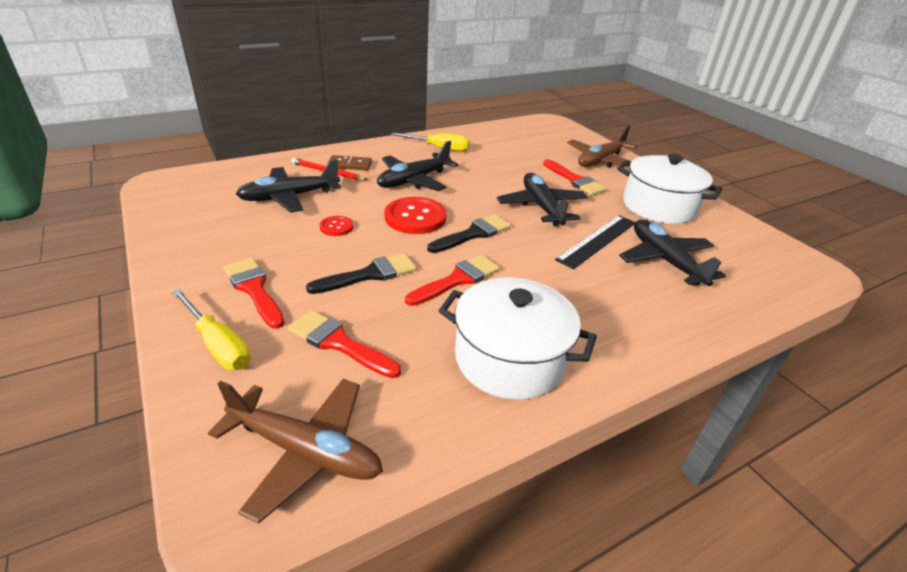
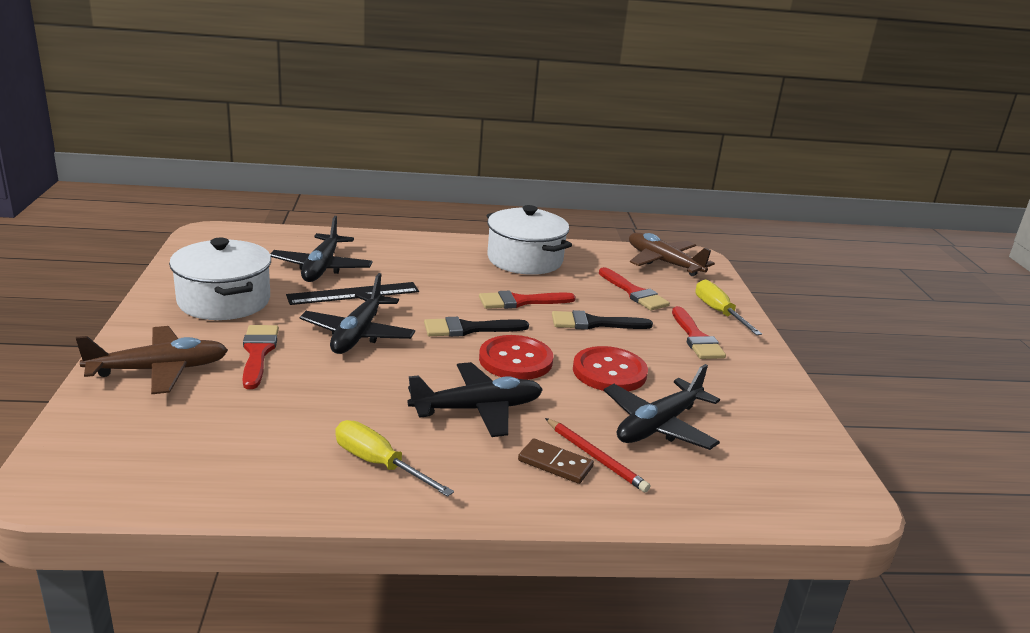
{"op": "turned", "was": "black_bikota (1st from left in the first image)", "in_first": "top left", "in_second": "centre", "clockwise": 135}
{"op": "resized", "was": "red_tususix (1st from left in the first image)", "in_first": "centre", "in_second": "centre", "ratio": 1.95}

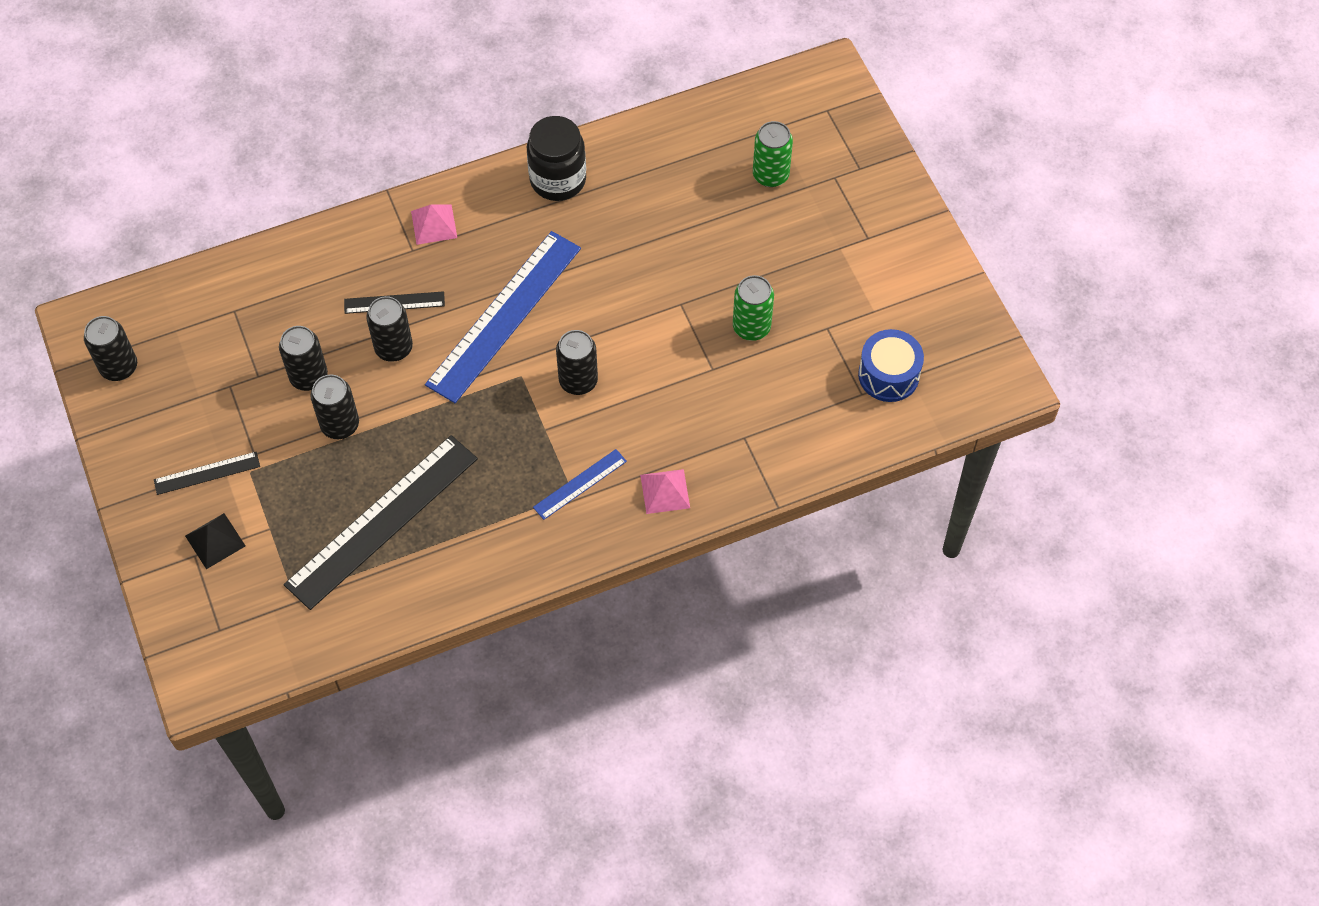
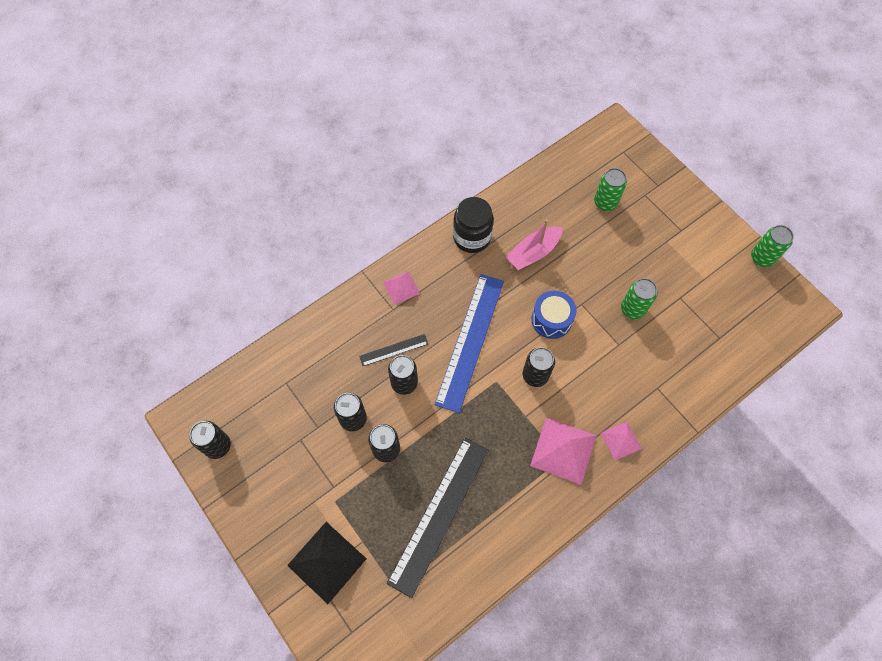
{"op": "removed", "was": "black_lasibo (1st from left)", "in_first": "middle left"}
{"op": "added", "now": "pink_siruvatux", "in_second": "centre"}
{"op": "added", "now": "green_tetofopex (3rd from left)", "in_second": "middle right"}
{"op": "moved", "was": "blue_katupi", "in_first": "middle right", "in_second": "centre"}
{"op": "replaced", "was": "blue_lasibo (2nd from left)", "now": "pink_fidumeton (2nd from left)", "in_first": "centre", "in_second": "bottom centre"}
{"op": "resized", "was": "black_fidumeton", "in_first": "middle left", "in_second": "bottom centre", "ratio": 1.73}

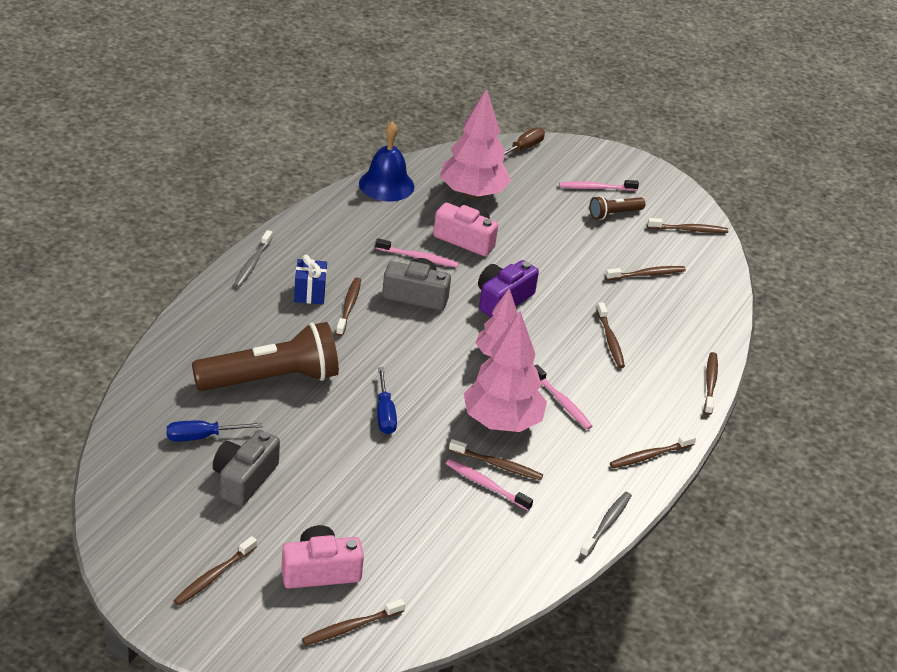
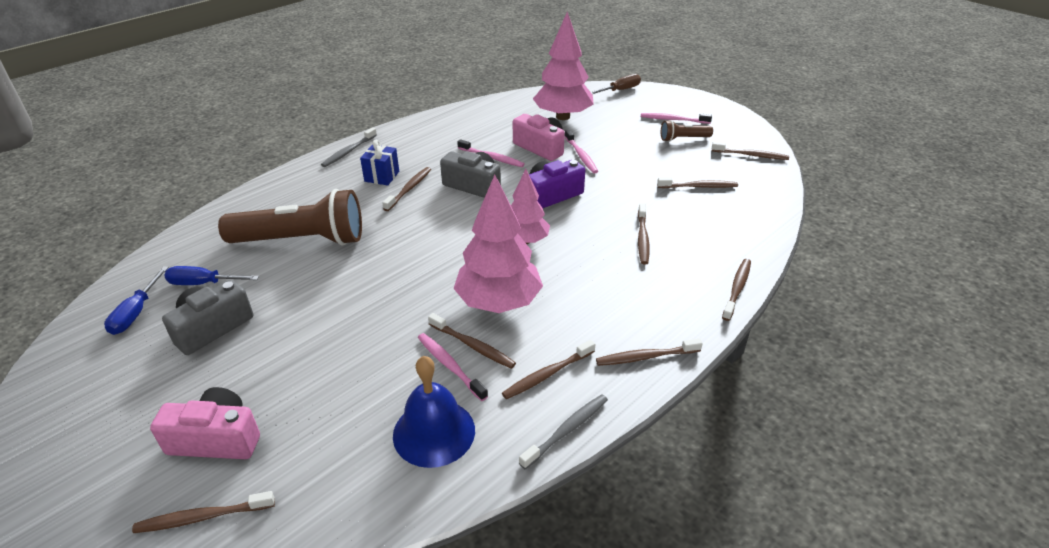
{"op": "moved", "was": "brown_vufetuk (1st from left in the first image)", "now": "brown_vufetuk (4th from left)", "in_first": "bottom left", "in_second": "bottom centre"}
{"op": "moved", "was": "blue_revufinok", "in_first": "top centre", "in_second": "bottom centre"}
{"op": "moved", "was": "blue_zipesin (2nd from left in the first image)", "now": "blue_zipesin (1st from left)", "in_first": "centre", "in_second": "middle left"}
{"op": "moved", "was": "pink_vufetuk (3rd from left)", "in_first": "centre", "in_second": "top centre"}

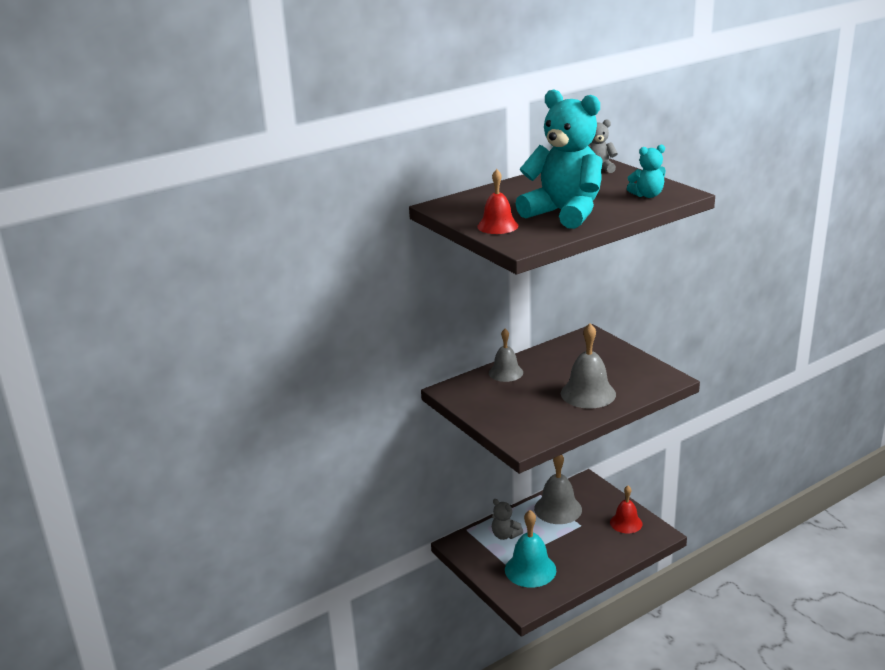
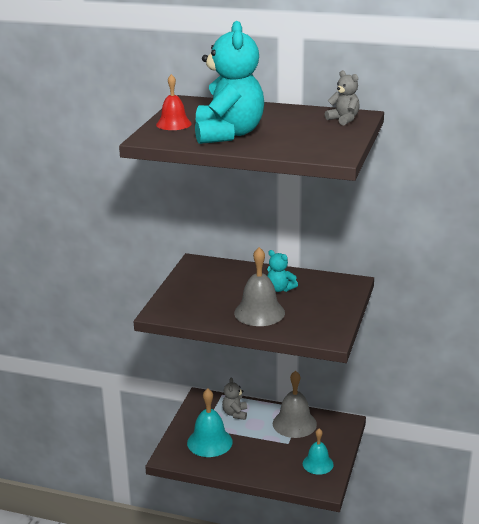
{"op": "removed", "was": "grey_revufinok (1st from left)", "in_first": "centre"}
{"op": "moved", "was": "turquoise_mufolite (2nd from left)", "in_first": "top right", "in_second": "centre"}
{"op": "recoloured", "was": "red_revufinok (2nd from left)", "now": "turquoise_revufinok (2nd from left)", "in_first": "bottom right", "in_second": "bottom centre"}

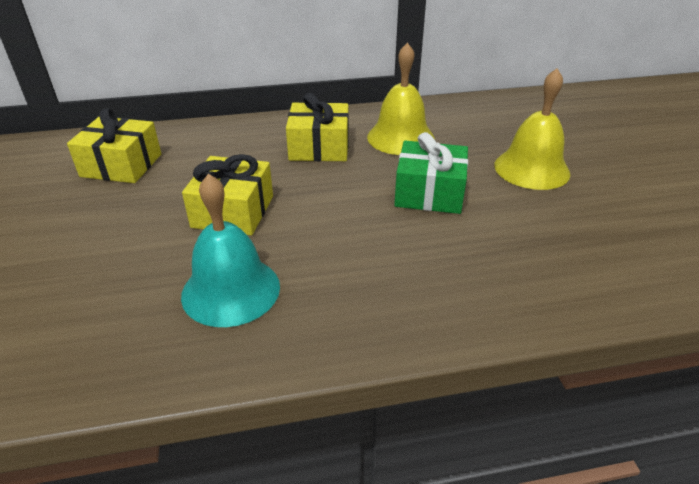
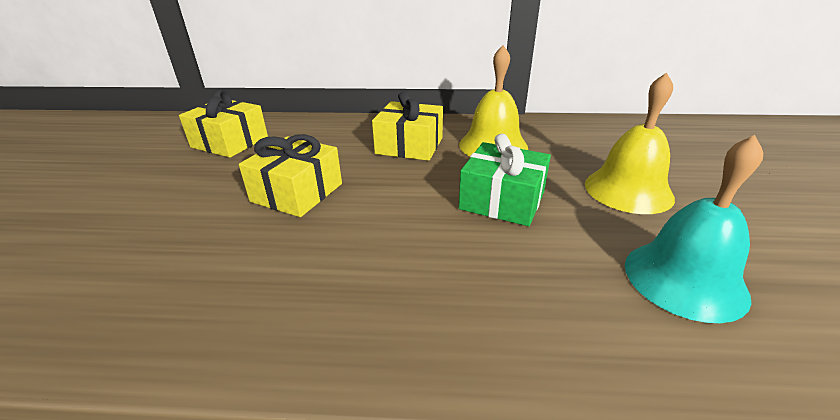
{"op": "moved", "was": "turquoise_revufinok", "in_first": "middle left", "in_second": "middle right"}

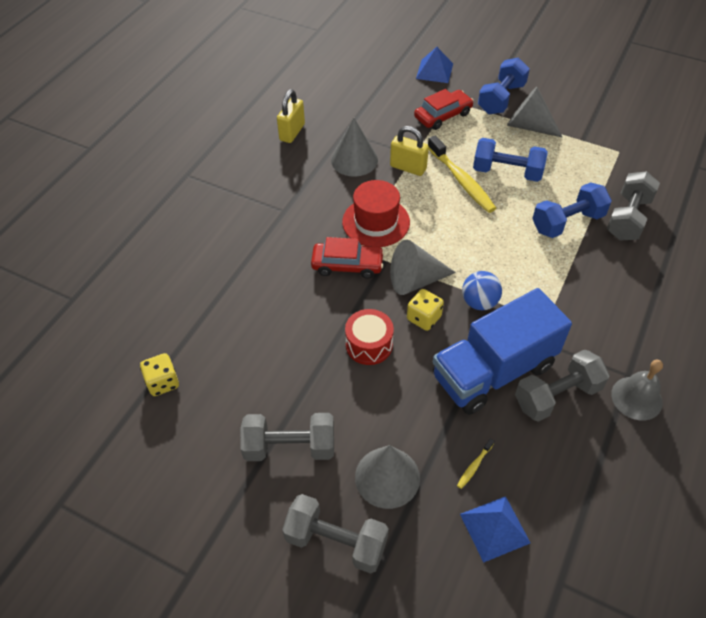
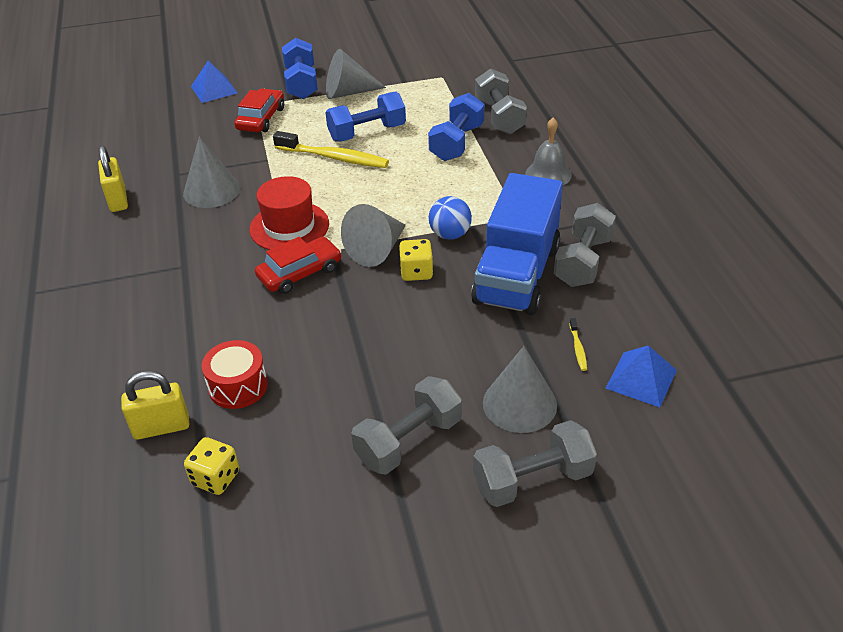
{"op": "moved", "was": "red_katupi", "in_first": "centre", "in_second": "middle left"}
{"op": "moved", "was": "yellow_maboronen (2nd from left)", "in_first": "top centre", "in_second": "middle left"}
{"op": "moved", "was": "grey_revufinok", "in_first": "middle right", "in_second": "top centre"}

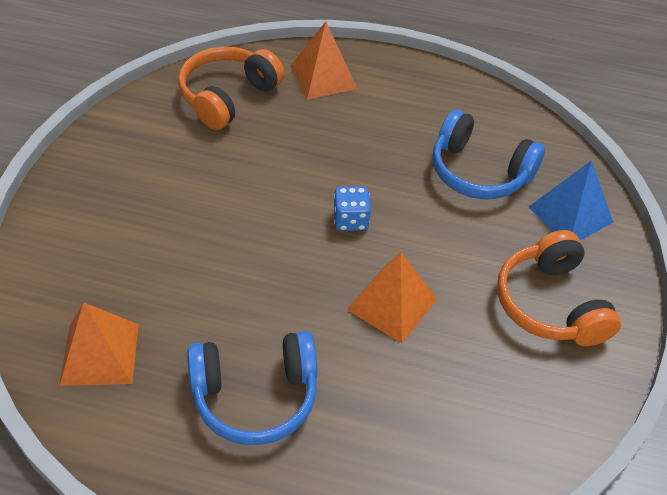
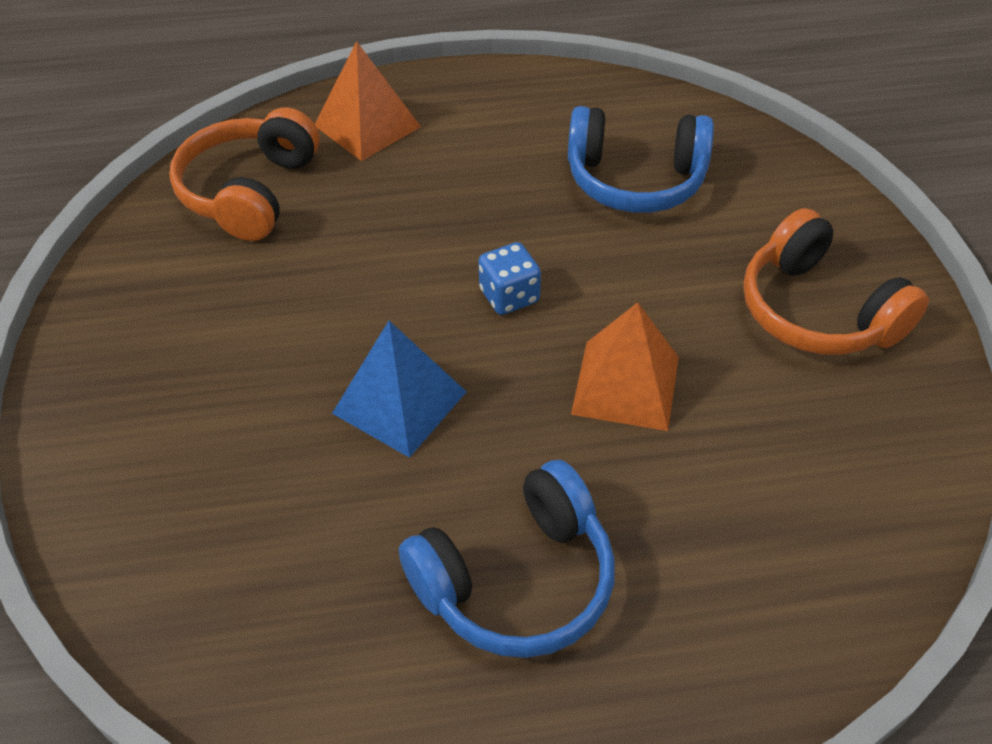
{"op": "removed", "was": "orange_fidumeton (1st from left)", "in_first": "bottom left"}
{"op": "moved", "was": "blue_fidumeton", "in_first": "middle right", "in_second": "centre"}

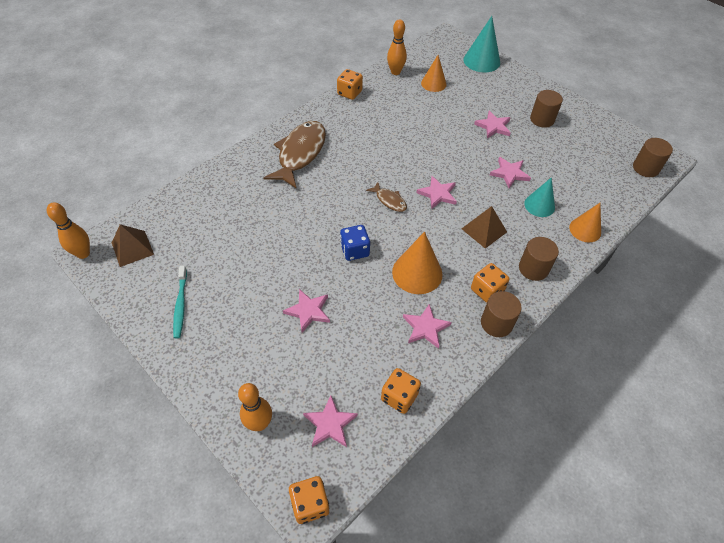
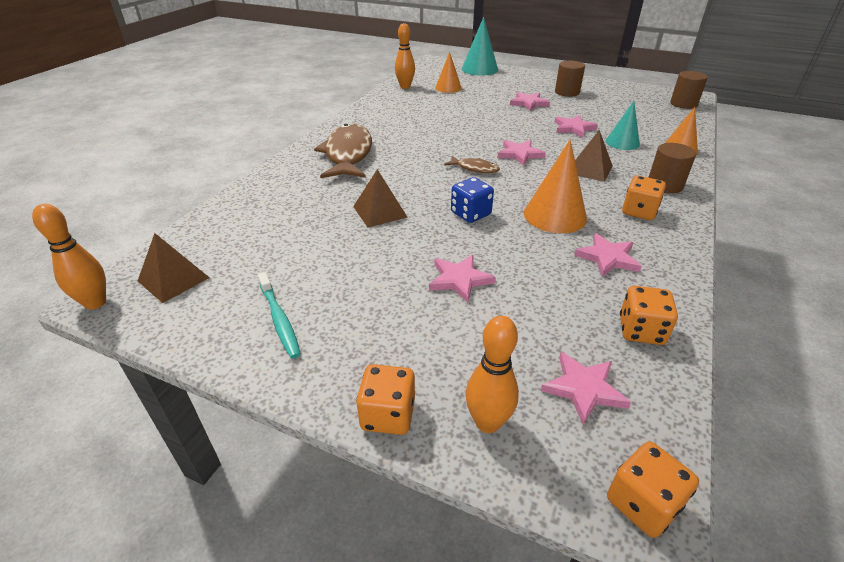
{"op": "removed", "was": "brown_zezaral (1st from left)", "in_first": "middle right"}
{"op": "added", "now": "brown_fidumeton (2nd from left)", "in_second": "centre"}
{"op": "moved", "was": "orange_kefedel (2nd from left in the first image)", "now": "orange_kefedel (1st from left)", "in_first": "top centre", "in_second": "bottom centre"}

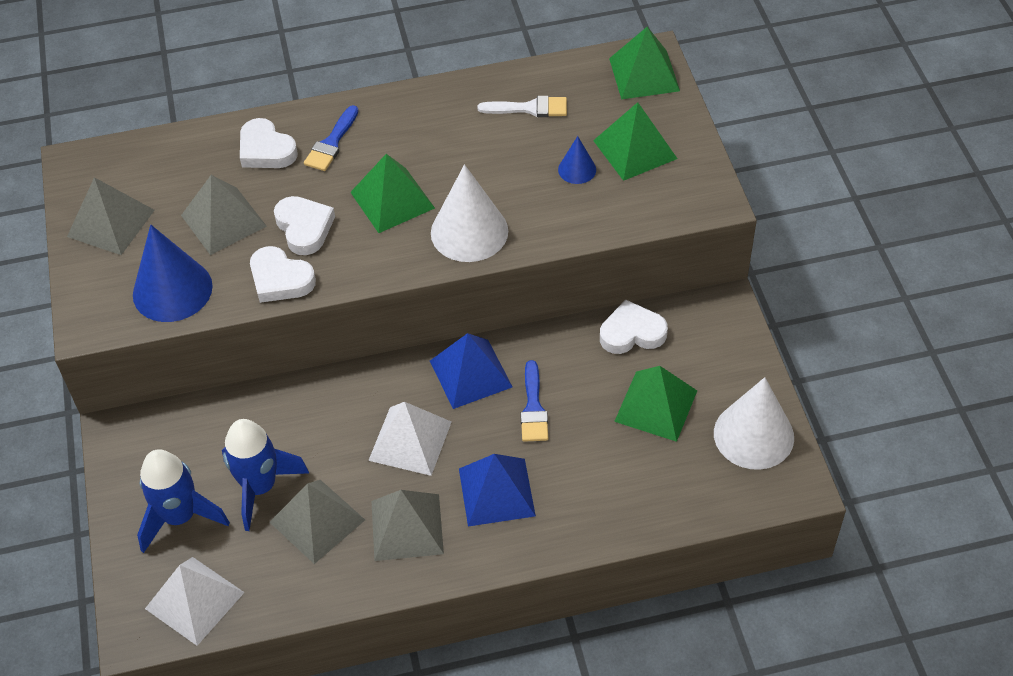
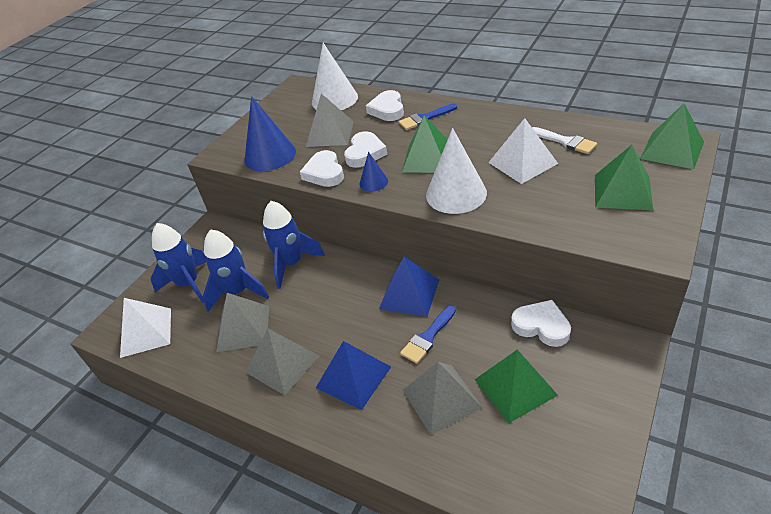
{"op": "added", "now": "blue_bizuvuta (3rd from left)", "in_second": "centre"}
{"op": "moved", "was": "grey_fidumeton (1st from left in the first image)", "now": "grey_fidumeton (4th from left)", "in_first": "top left", "in_second": "bottom centre"}
{"op": "moved", "was": "white_fidumeton (2nd from left)", "in_first": "centre", "in_second": "top right"}
{"op": "moved", "was": "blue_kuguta (2nd from left)", "in_first": "top centre", "in_second": "centre"}
{"op": "moved", "was": "white_kuguta (2nd from left in the first image)", "now": "white_kuguta (1st from left)", "in_first": "middle right", "in_second": "top centre"}

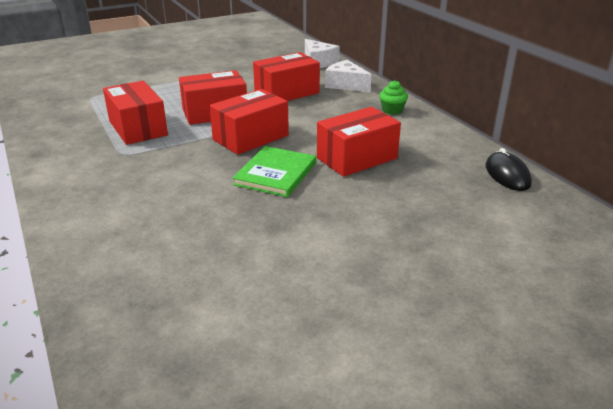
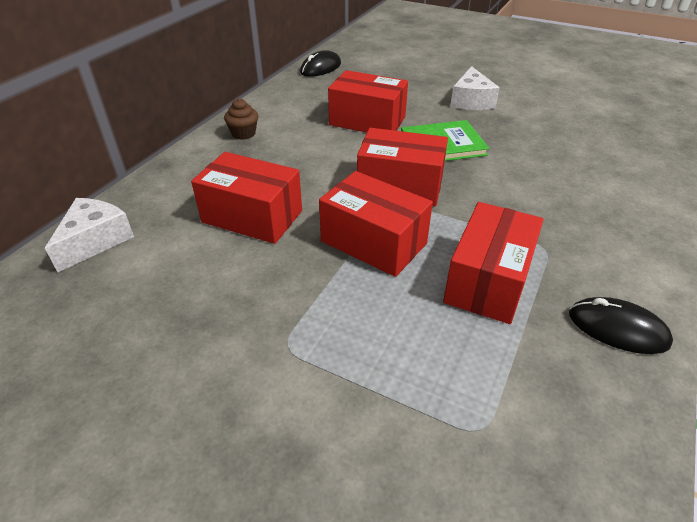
{"op": "added", "now": "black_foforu (2nd from left)", "in_second": "middle right"}
{"op": "moved", "was": "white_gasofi (2nd from left)", "in_first": "top centre", "in_second": "top right"}
{"op": "recoloured", "was": "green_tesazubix", "now": "brown_tesazubix", "in_first": "top centre", "in_second": "top centre"}

